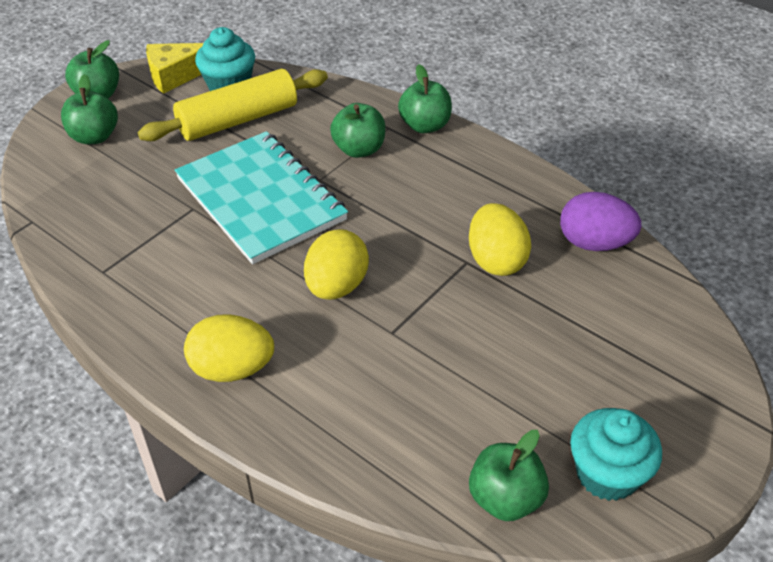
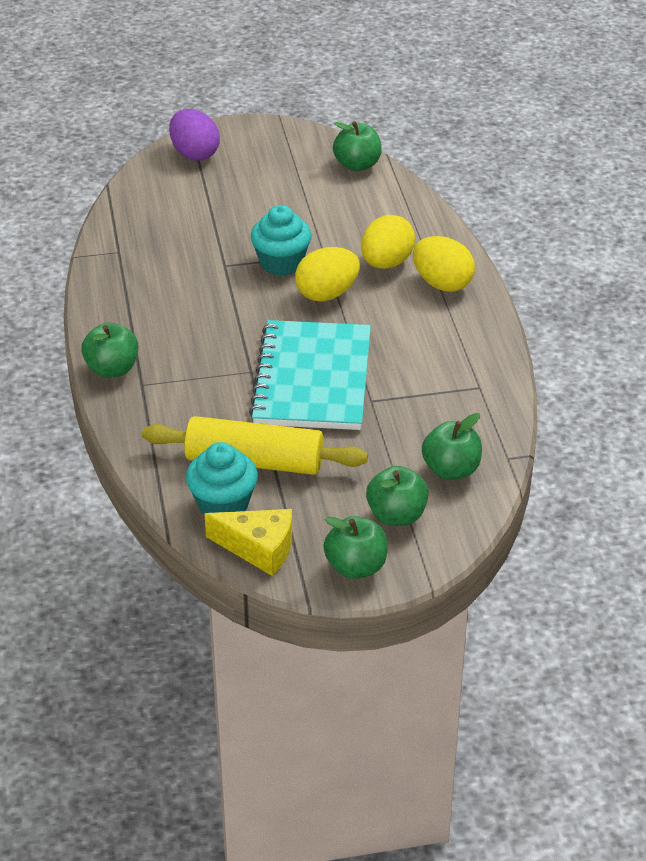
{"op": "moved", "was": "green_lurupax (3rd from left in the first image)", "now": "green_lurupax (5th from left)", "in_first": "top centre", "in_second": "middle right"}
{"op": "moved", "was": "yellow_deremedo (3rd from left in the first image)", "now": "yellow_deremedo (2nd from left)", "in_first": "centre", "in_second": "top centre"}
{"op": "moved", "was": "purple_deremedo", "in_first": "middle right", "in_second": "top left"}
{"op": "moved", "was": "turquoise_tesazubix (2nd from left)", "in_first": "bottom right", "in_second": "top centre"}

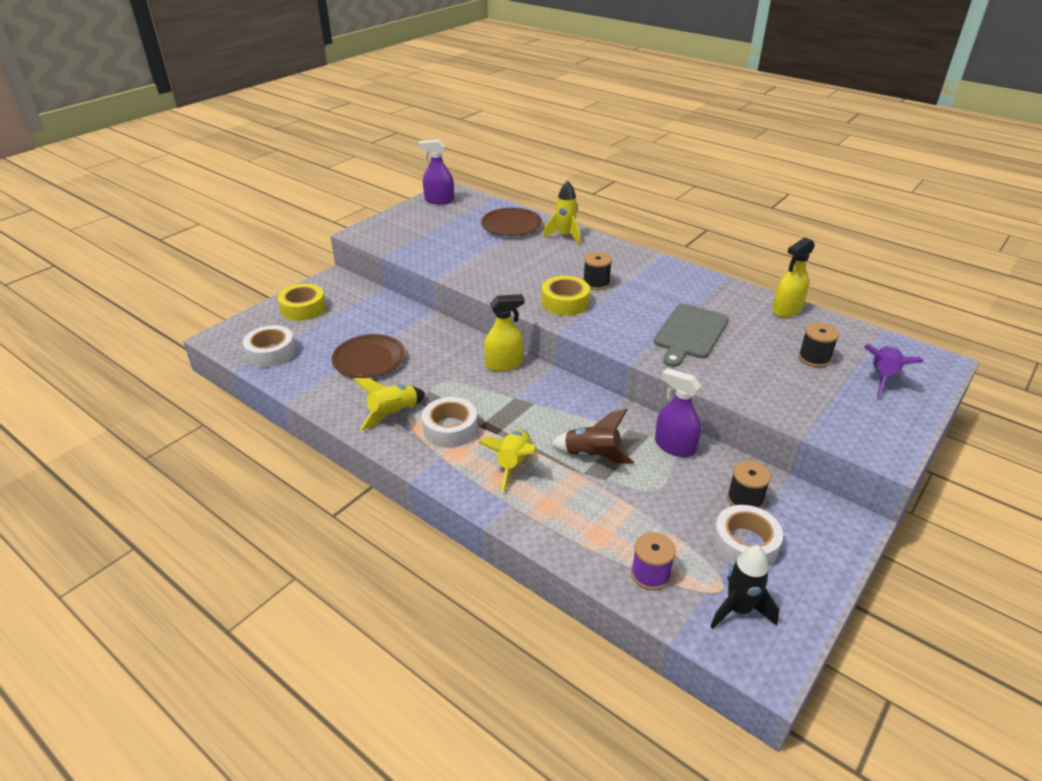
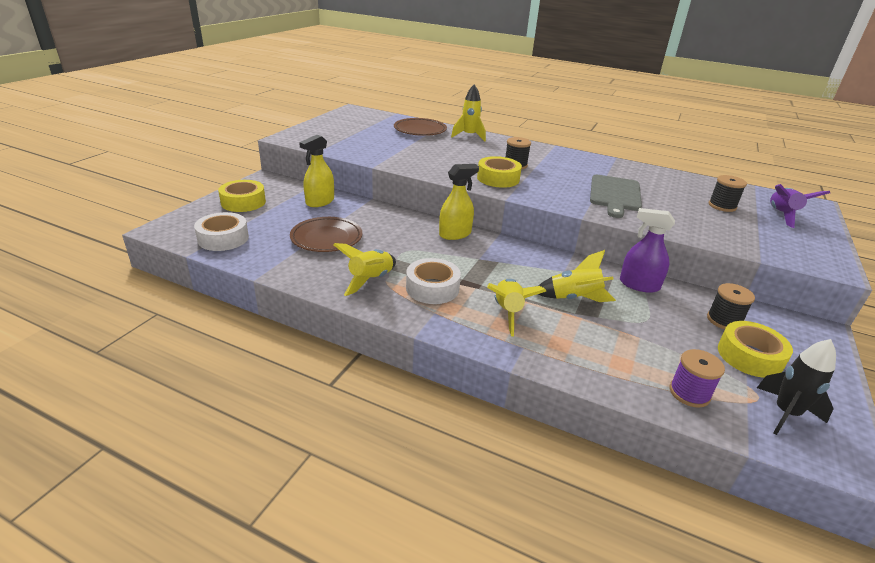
{"op": "removed", "was": "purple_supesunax (1st from left)", "in_first": "top centre"}
{"op": "moved", "was": "yellow_supesunax (2nd from left in the first image)", "now": "yellow_supesunax (1st from left)", "in_first": "middle right", "in_second": "top centre"}
{"op": "recoloured", "was": "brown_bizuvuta", "now": "yellow_bizuvuta (4th from left)", "in_first": "centre", "in_second": "centre"}
{"op": "recoloured", "was": "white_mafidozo (3rd from left)", "now": "yellow_mafidozo (3rd from left)", "in_first": "bottom right", "in_second": "middle right"}

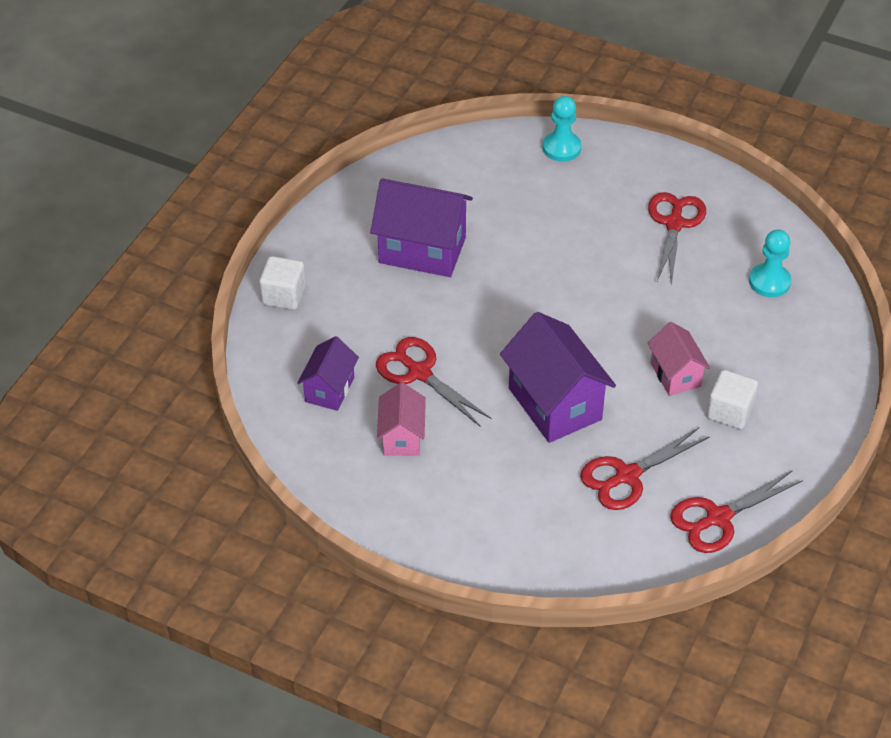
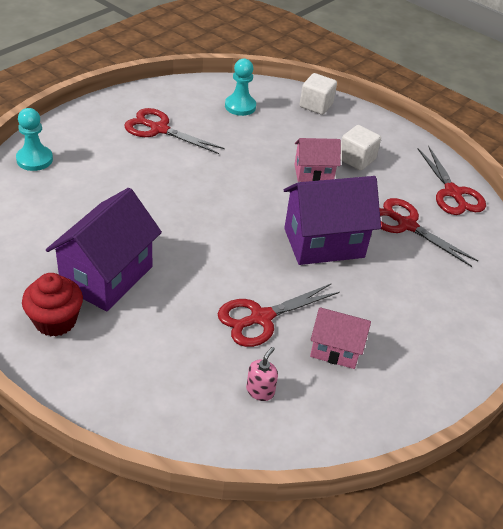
{"op": "added", "now": "red_tesazubix", "in_second": "middle left"}
{"op": "moved", "was": "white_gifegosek (1st from left)", "in_first": "middle left", "in_second": "top centre"}
{"op": "replaced", "was": "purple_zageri (1st from left)", "now": "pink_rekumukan", "in_first": "centre", "in_second": "bottom centre"}
{"op": "turned", "was": "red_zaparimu (2nd from left in the first image)", "in_first": "middle right", "in_second": "middle right", "clockwise": 150}

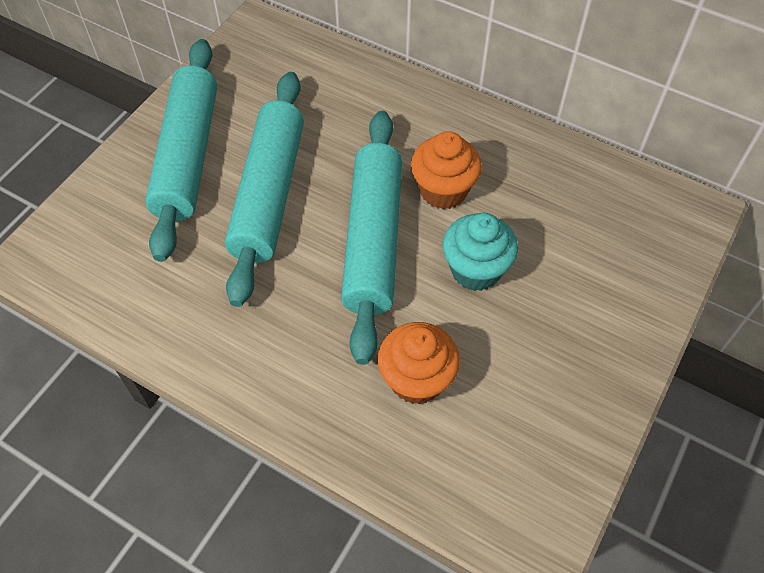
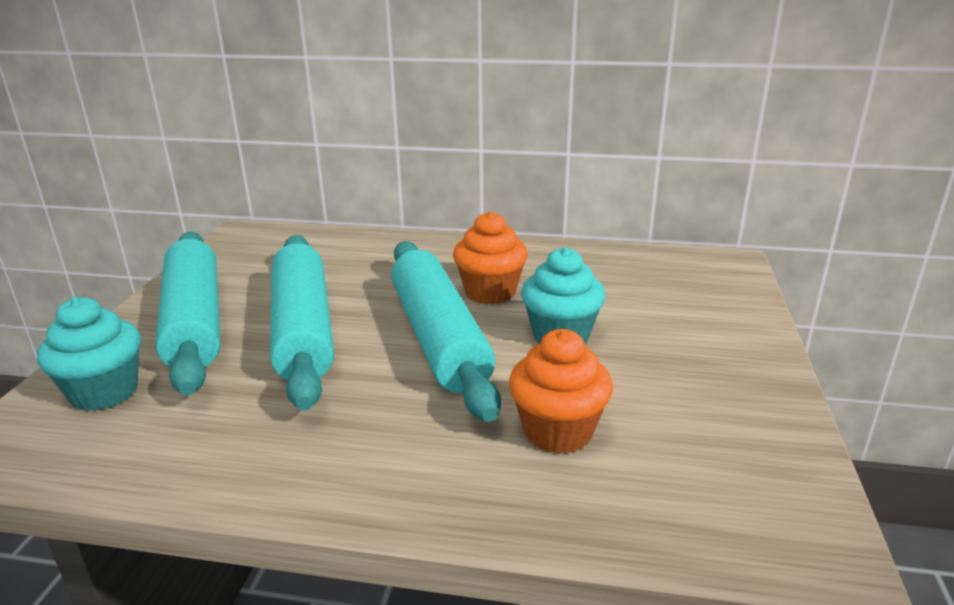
{"op": "added", "now": "turquoise_tesazubix (1st from left)", "in_second": "middle left"}

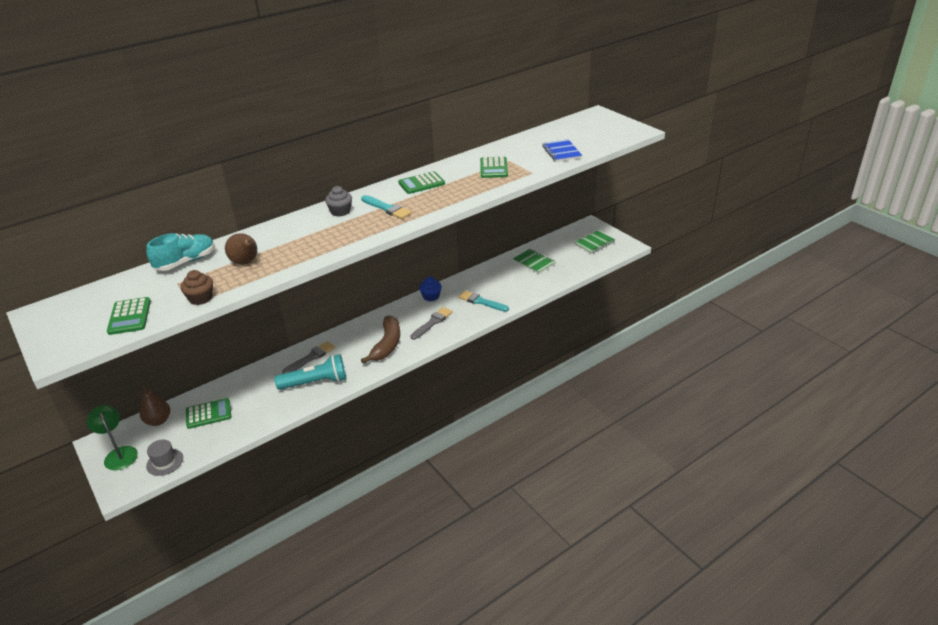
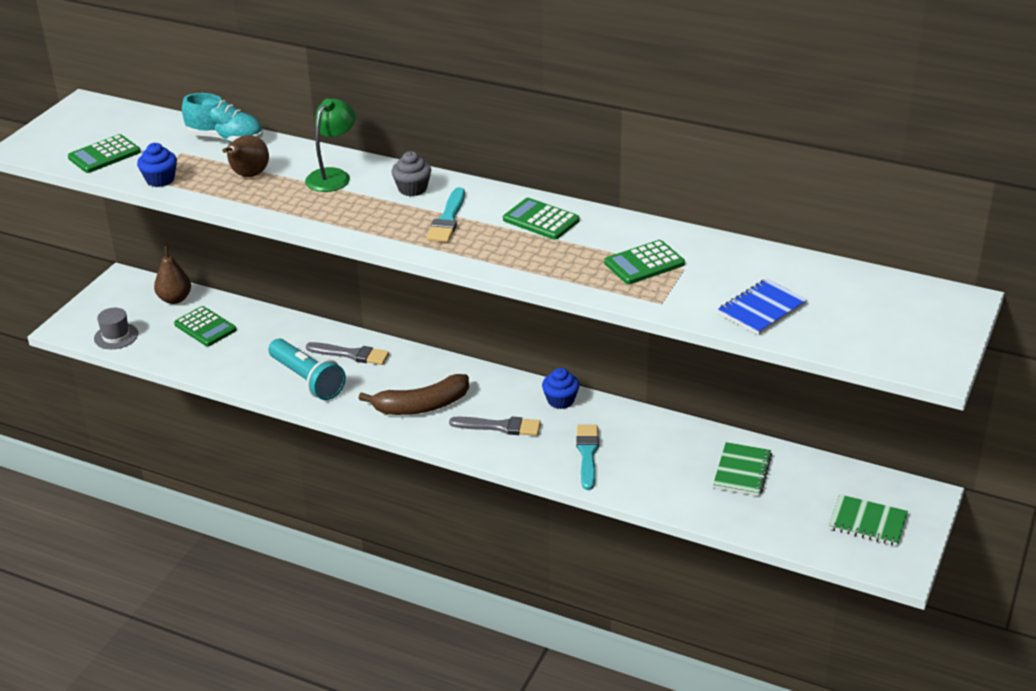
{"op": "moved", "was": "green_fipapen", "in_first": "bottom left", "in_second": "top left"}
{"op": "recoloured", "was": "brown_tesazubix", "now": "blue_tesazubix (1st from left)", "in_first": "middle left", "in_second": "top left"}

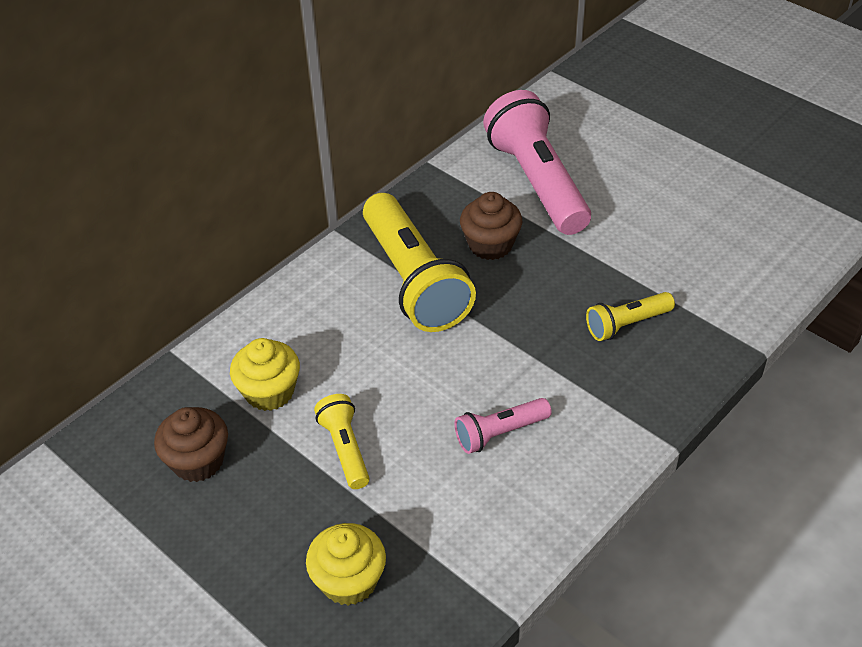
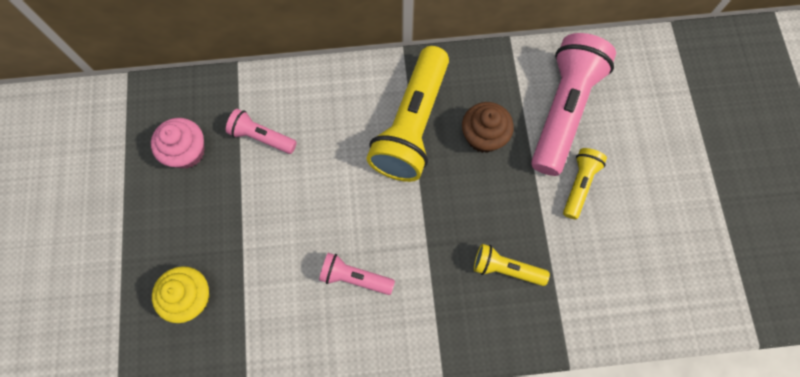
{"op": "moved", "was": "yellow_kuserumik (1st from left in the first image)", "now": "yellow_kuserumik (3rd from left)", "in_first": "bottom centre", "in_second": "middle right"}
{"op": "replaced", "was": "yellow_tesazubix (1st from left)", "now": "pink_kuserumik (1st from left)", "in_first": "middle left", "in_second": "middle left"}
{"op": "recoloured", "was": "brown_tesazubix (1st from left)", "now": "pink_tesazubix", "in_first": "bottom left", "in_second": "middle left"}

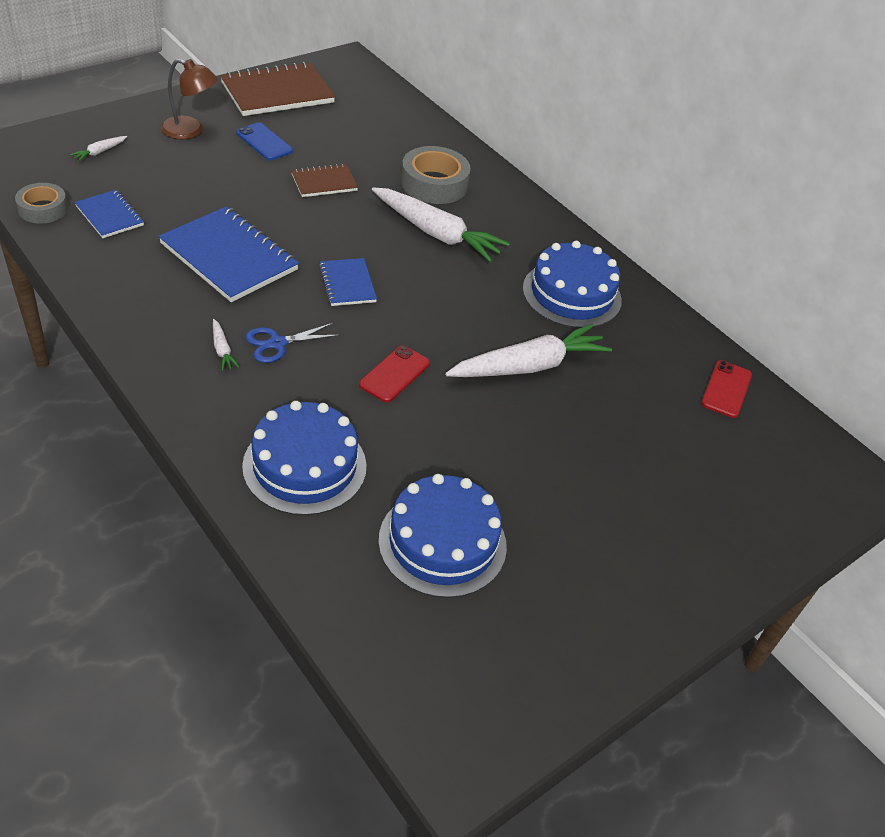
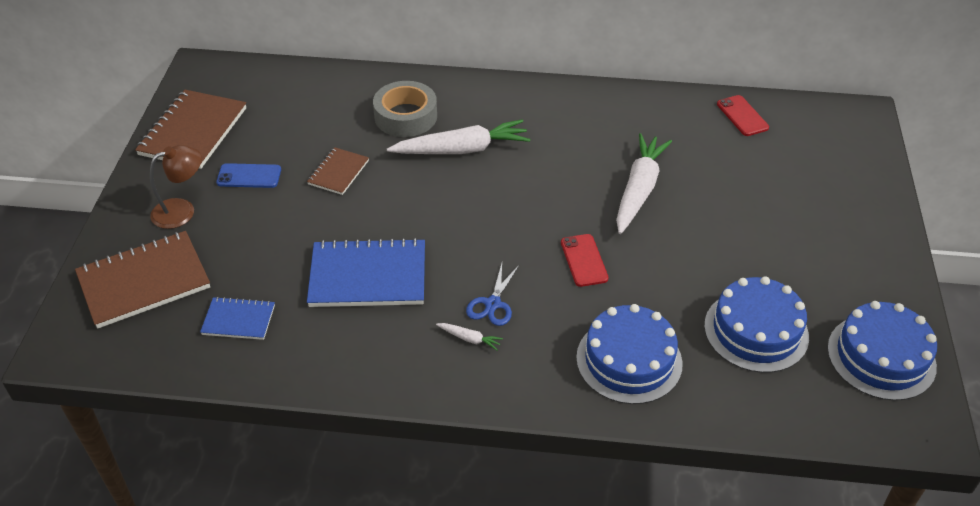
{"op": "removed", "was": "grey_mafidozo (1st from left)", "in_first": "top left"}
{"op": "removed", "was": "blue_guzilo (3rd from left)", "in_first": "centre"}
{"op": "moved", "was": "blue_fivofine (3rd from left)", "in_first": "centre", "in_second": "bottom right"}
{"op": "replaced", "was": "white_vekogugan (1st from left)", "now": "brown_guzilo (1st from left)", "in_first": "top left", "in_second": "middle left"}

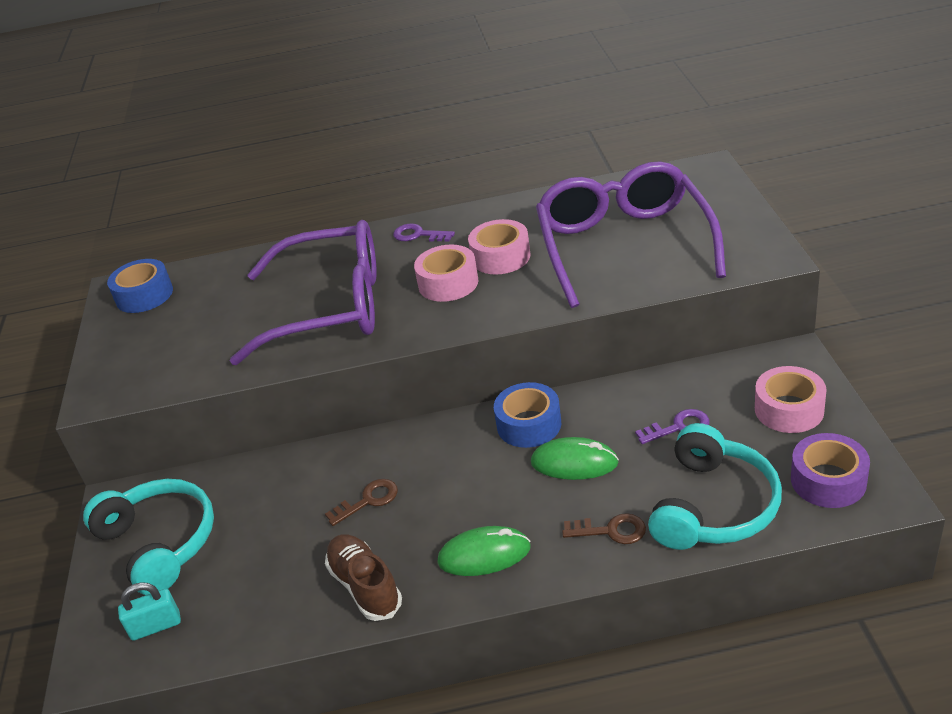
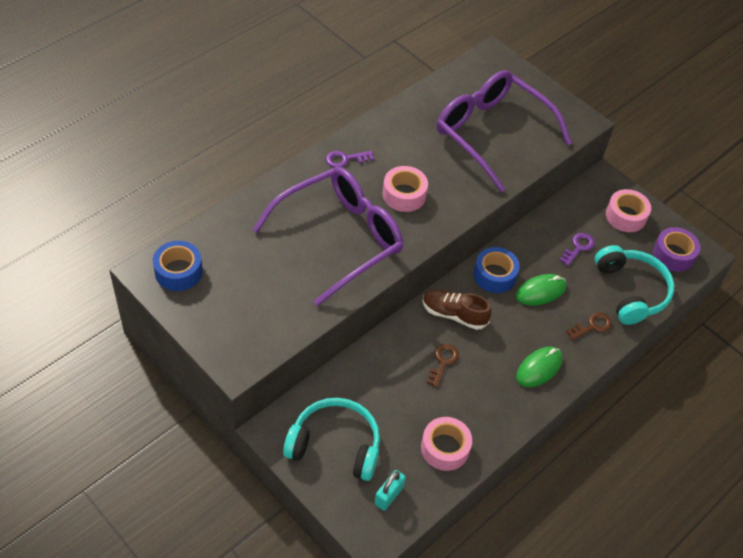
{"op": "moved", "was": "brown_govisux", "in_first": "bottom centre", "in_second": "centre"}
{"op": "moved", "was": "pink_mafidozo (2nd from left)", "in_first": "centre", "in_second": "bottom centre"}

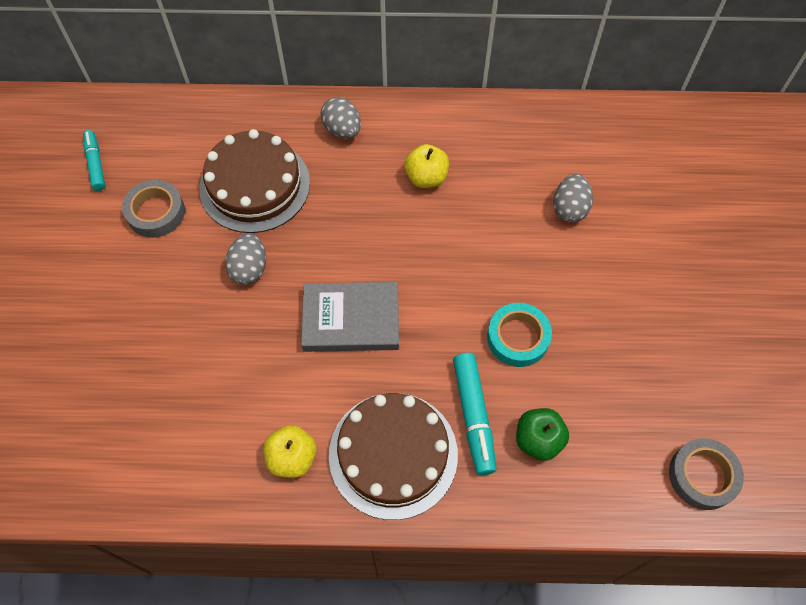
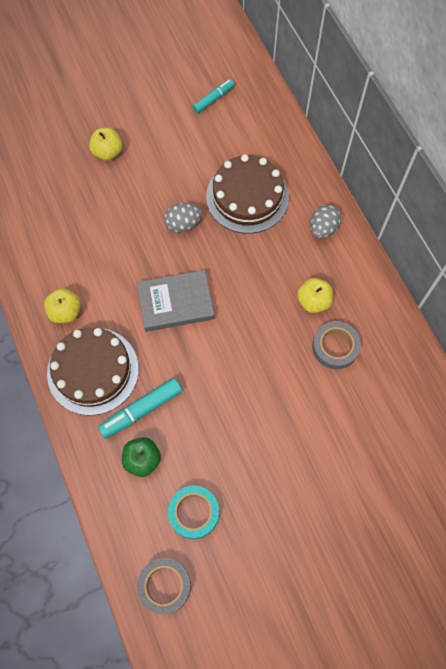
{"op": "removed", "was": "grey_deremedo (3rd from left)", "in_first": "top right"}
{"op": "added", "now": "yellow_lurupax (2nd from left)", "in_second": "top left"}
{"op": "moved", "was": "grey_mafidozo (1st from left in the first image)", "now": "grey_mafidozo (2nd from left)", "in_first": "middle left", "in_second": "middle right"}
{"op": "moved", "was": "turquoise_mafidozo", "in_first": "centre", "in_second": "bottom centre"}
{"op": "turned", "was": "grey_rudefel", "in_first": "centre", "in_second": "centre", "clockwise": -75}

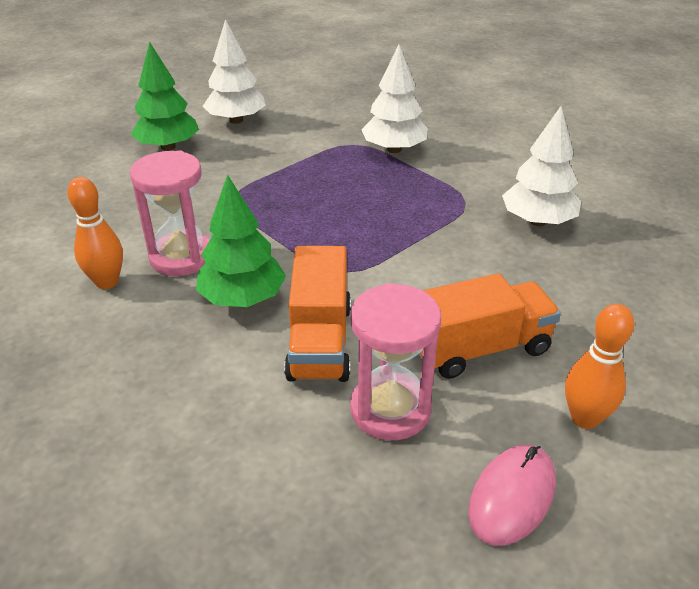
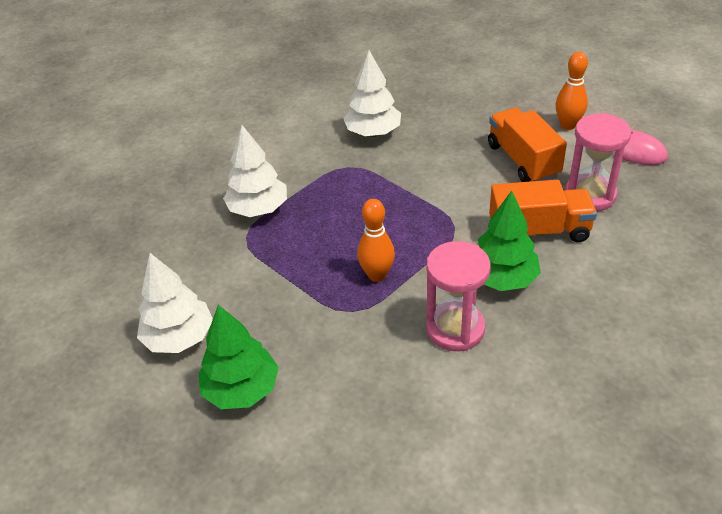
{"op": "moved", "was": "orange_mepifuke (1st from left)", "in_first": "middle left", "in_second": "centre"}

